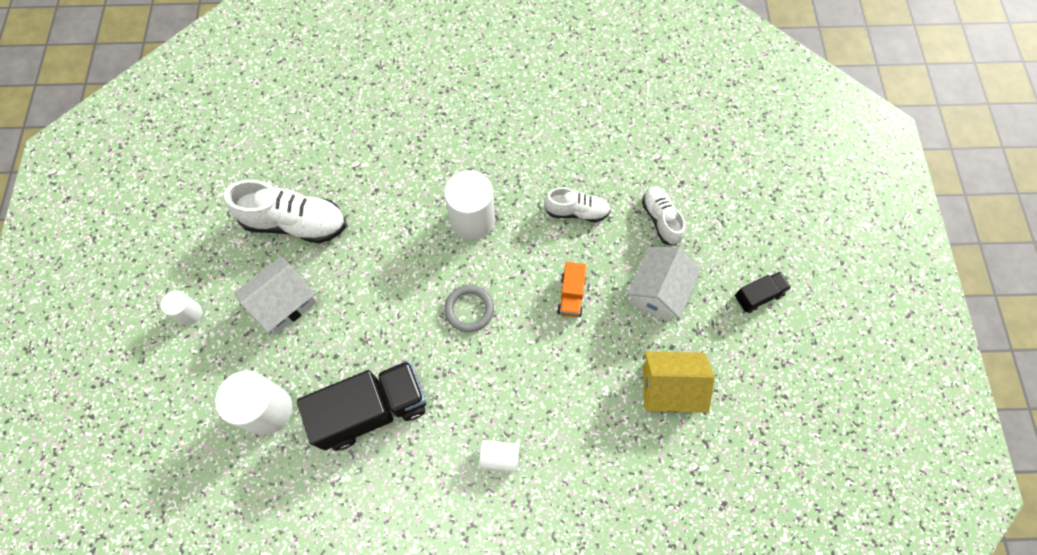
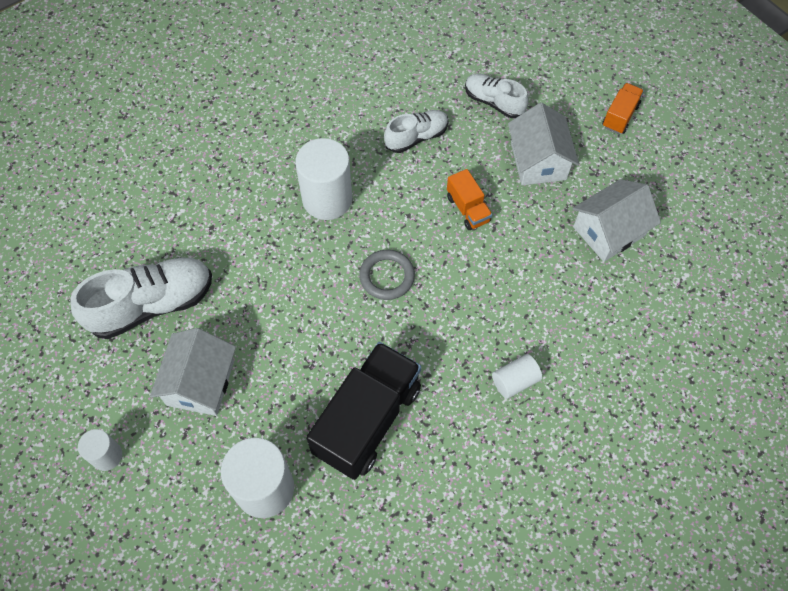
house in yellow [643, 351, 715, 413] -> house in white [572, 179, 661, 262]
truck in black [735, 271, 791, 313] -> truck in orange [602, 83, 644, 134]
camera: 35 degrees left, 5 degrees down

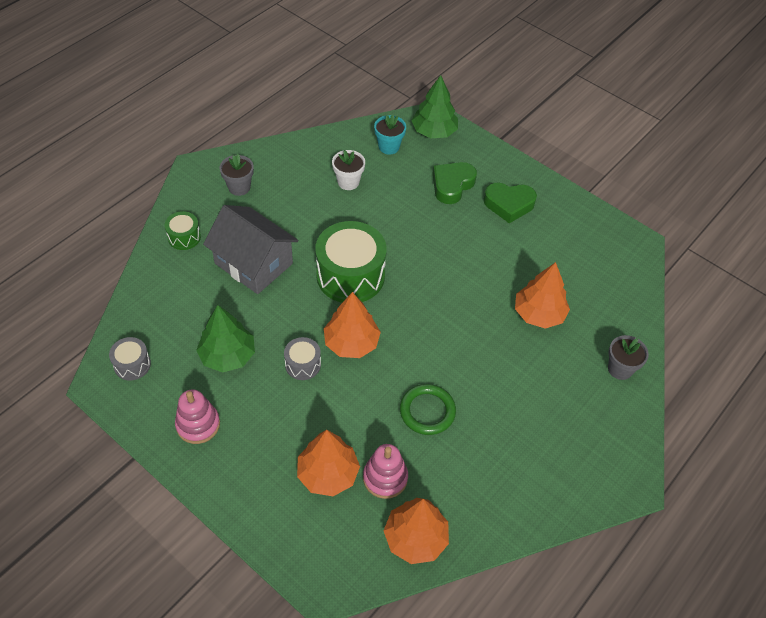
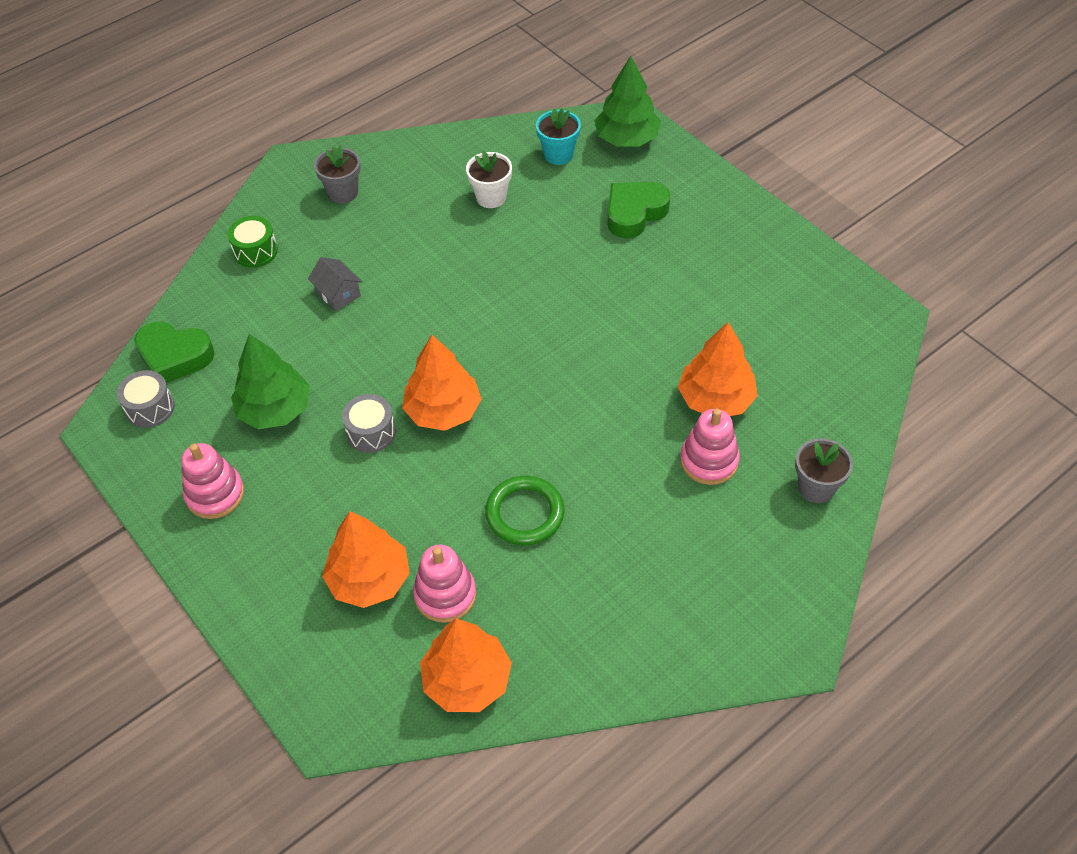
drum in green [315, 221, 387, 303] -> none
none -> stacking toy in pink [680, 409, 740, 485]
heart in green [483, 182, 537, 223] -> heart in green [134, 322, 215, 383], relocated
house in grey [203, 205, 299, 294] -> house in grey [308, 257, 362, 311], x0.44
camera: 15 degrees right, 0 degrees up

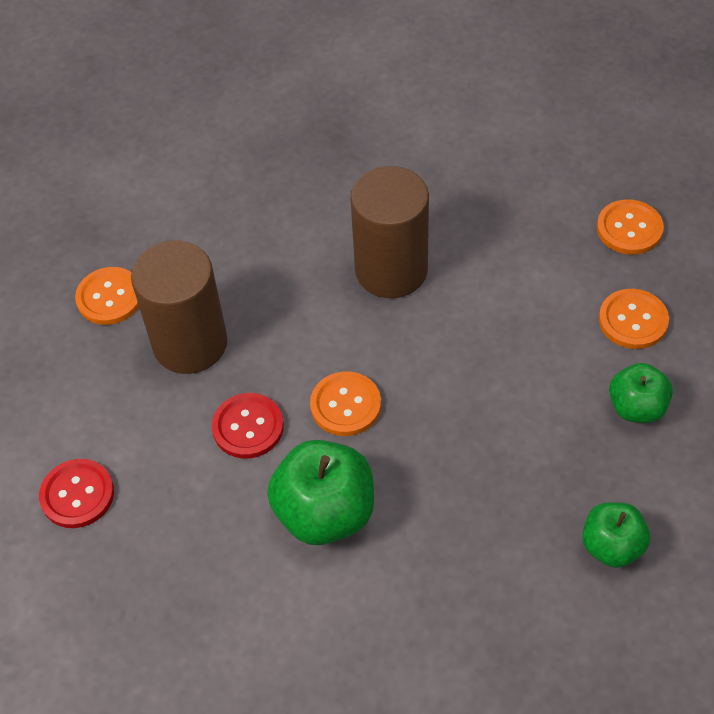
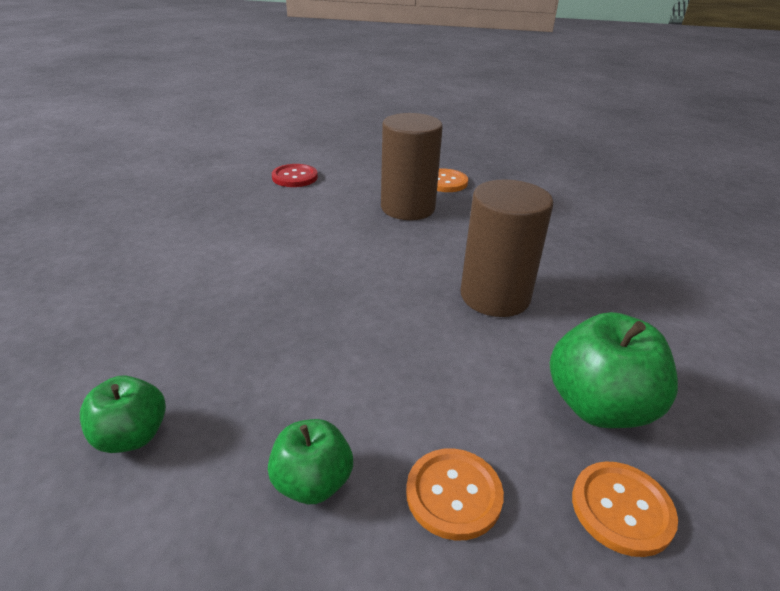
button in red [212, 393, 284, 459] -> none
button in orange [310, 371, 381, 436] -> none
apple in green [267, 440, 374, 545] -> apple in green [550, 312, 678, 428], relocated
camera: 85 degrees right, 20 degrees down

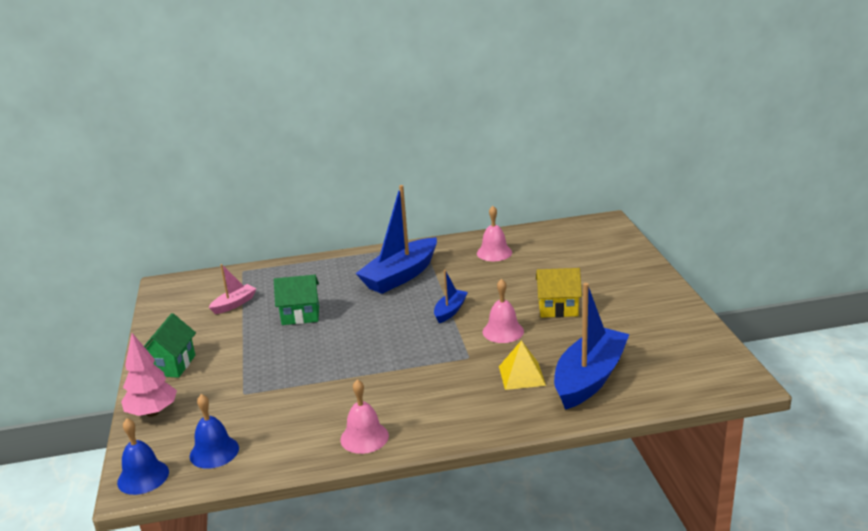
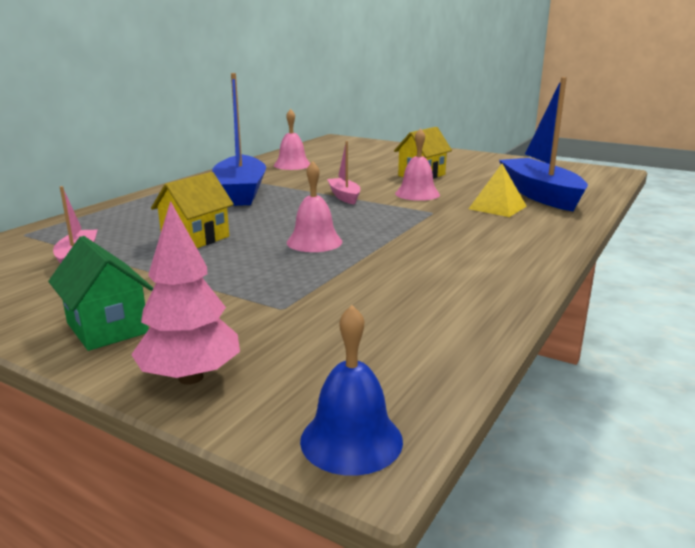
bell in blue [190, 394, 239, 469] -> none
bell in pink [340, 379, 389, 454] -> bell in pink [287, 161, 342, 252], relocated
house in green [274, 275, 319, 325] -> house in yellow [151, 172, 234, 248]
boat in blue [434, 270, 468, 323] -> boat in pink [327, 141, 360, 204]
camera: 50 degrees left, 5 degrees down

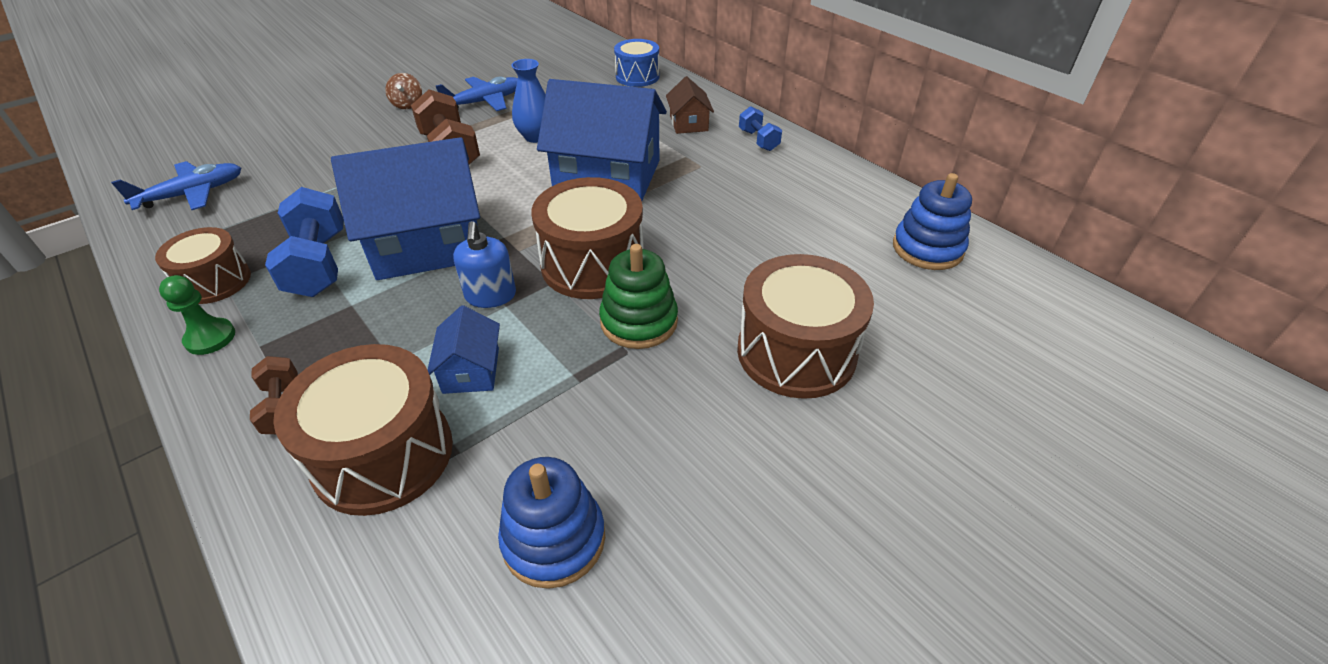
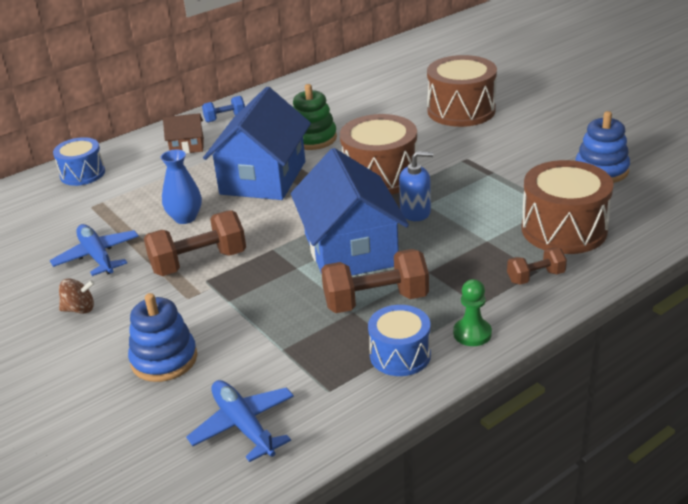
house in blue [428, 305, 500, 394] -> none
stacking toy in green [599, 244, 678, 349] -> stacking toy in green [293, 84, 337, 150], relocated
stacking toy in blue [893, 173, 972, 270] -> stacking toy in blue [128, 293, 197, 382], relocated
drum in brown [155, 227, 251, 304] -> drum in blue [368, 305, 431, 376]
dumbbell in blue [265, 187, 344, 297] -> dumbbell in brown [321, 249, 429, 313]
camera: 85 degrees left, 10 degrees down

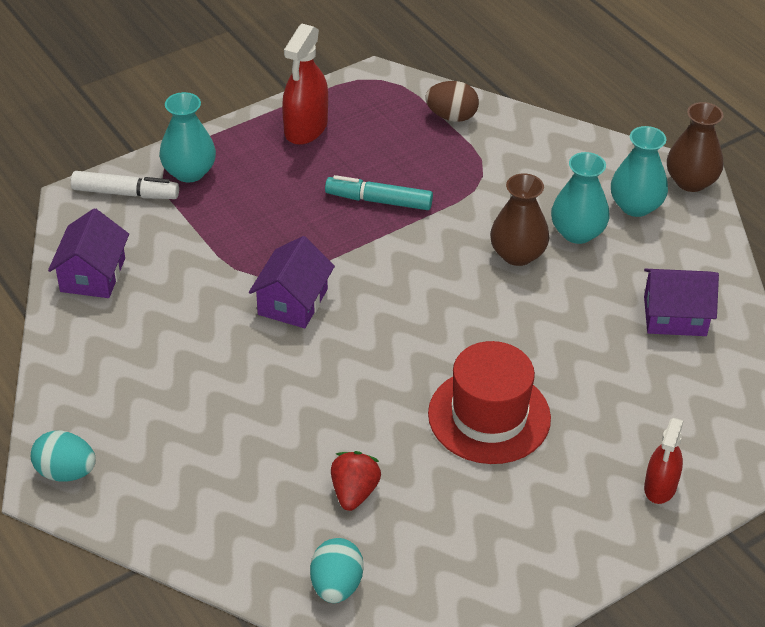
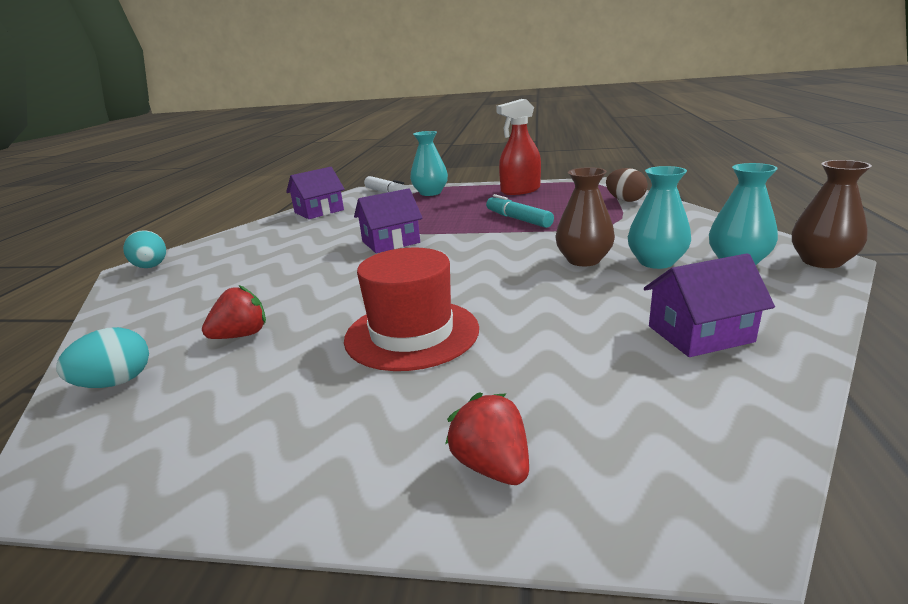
spray bottle in red [644, 418, 684, 504] -> strawberry in red [445, 393, 529, 485]
house in purple [644, 269, 719, 336] -> house in purple [644, 253, 775, 357], 60 degrees counterclockwise
camera: 45 degrees right, 20 degrees down

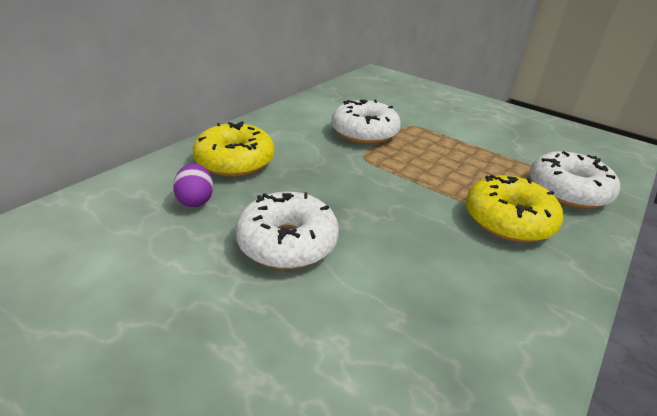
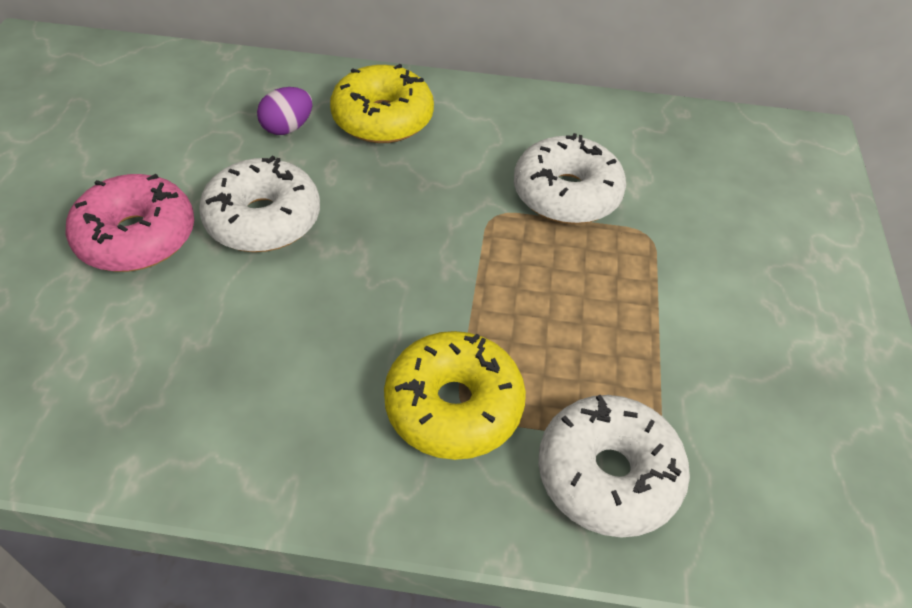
none -> donut in pink [66, 174, 194, 272]
camera: 60 degrees right, 15 degrees up

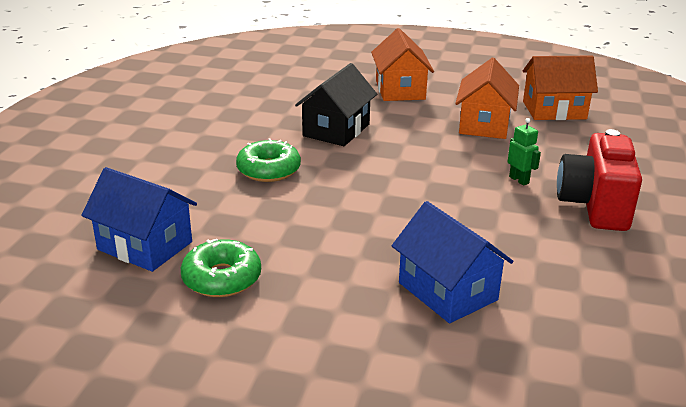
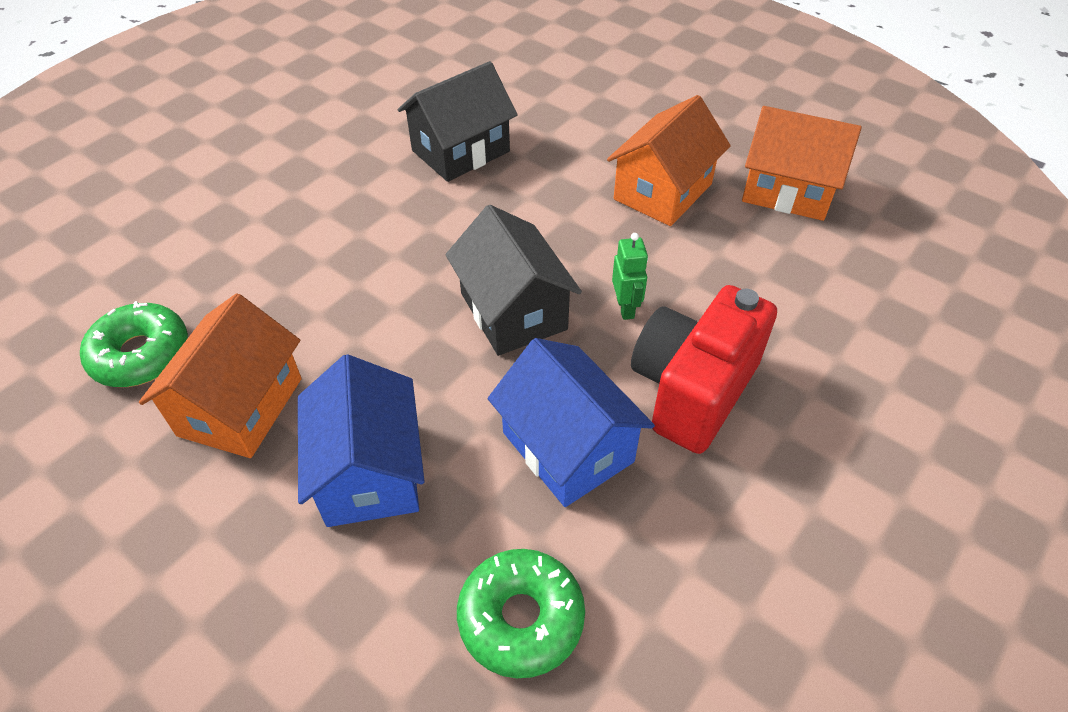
none -> house in black [445, 205, 582, 356]
house in blue [81, 167, 197, 272] -> house in blue [488, 338, 655, 507], relocated
donut in green [236, 139, 301, 182] -> donut in green [457, 549, 585, 678], relocated
house in orange [371, 28, 434, 101] -> house in orange [139, 293, 302, 458], relocated
camera: 25 degrees right, 20 degrees up

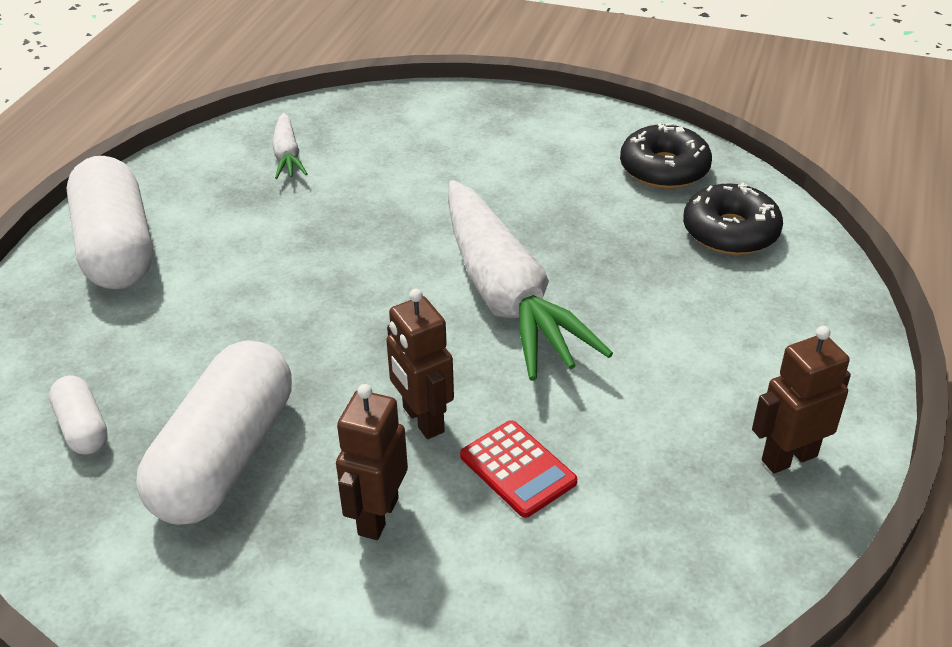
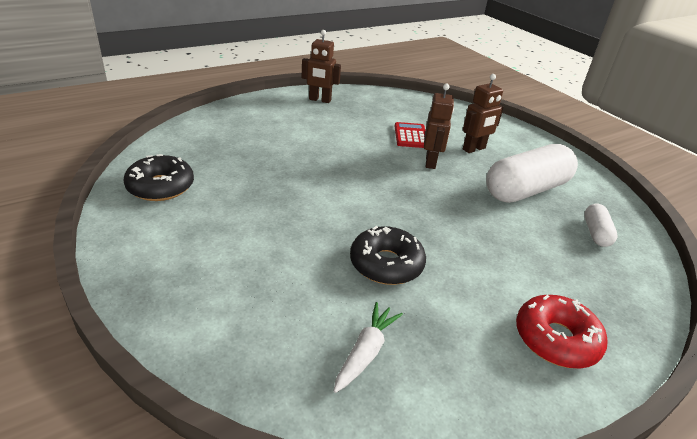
carrot in white [448, 180, 613, 381] -> none
donut in black [683, 182, 783, 255] -> donut in black [350, 226, 426, 285], relocated
capsule in white [67, 156, 153, 289] -> donut in red [516, 295, 607, 368]
camera: 145 degrees left, 5 degrees down

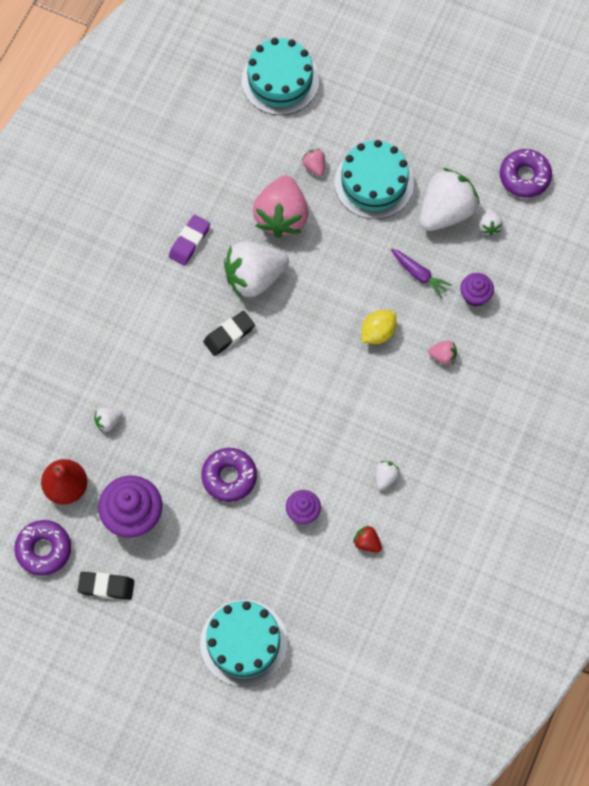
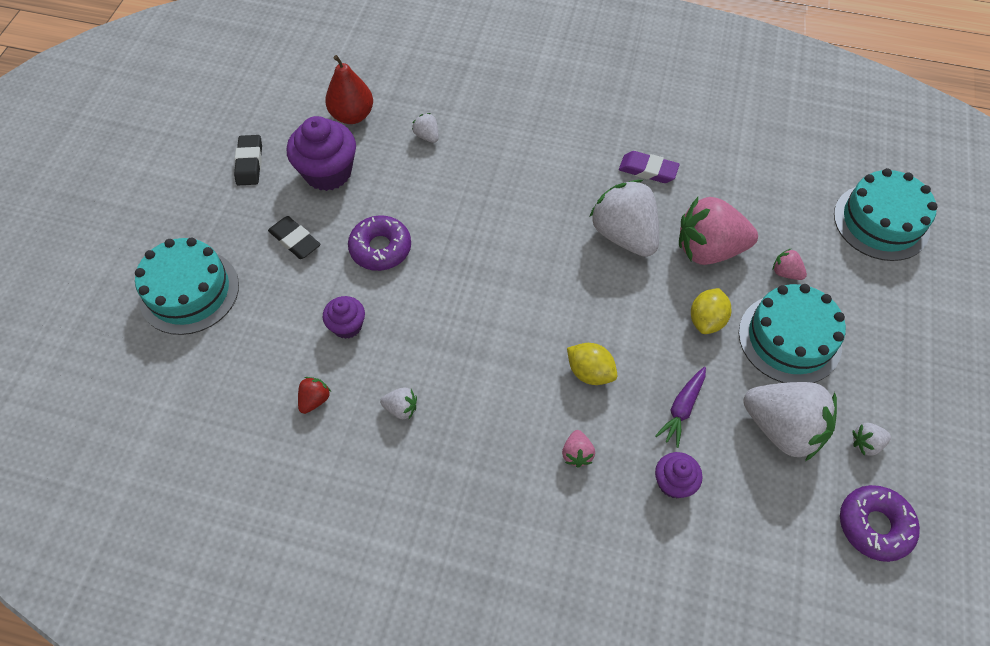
donut in purple [14, 520, 71, 576] -> none
none -> lemon in yellow [691, 288, 731, 334]
eraser in black [203, 311, 255, 356] -> eraser in black [268, 216, 321, 259], relocated
strawberry in white [479, 209, 503, 236] -> strawberry in white [852, 423, 891, 456], relocated
strawberry in pink [302, 149, 325, 176] -> strawberry in pink [773, 249, 807, 280], 105 degrees counterclockwise
camera: 80 degrees right, 10 degrees down

